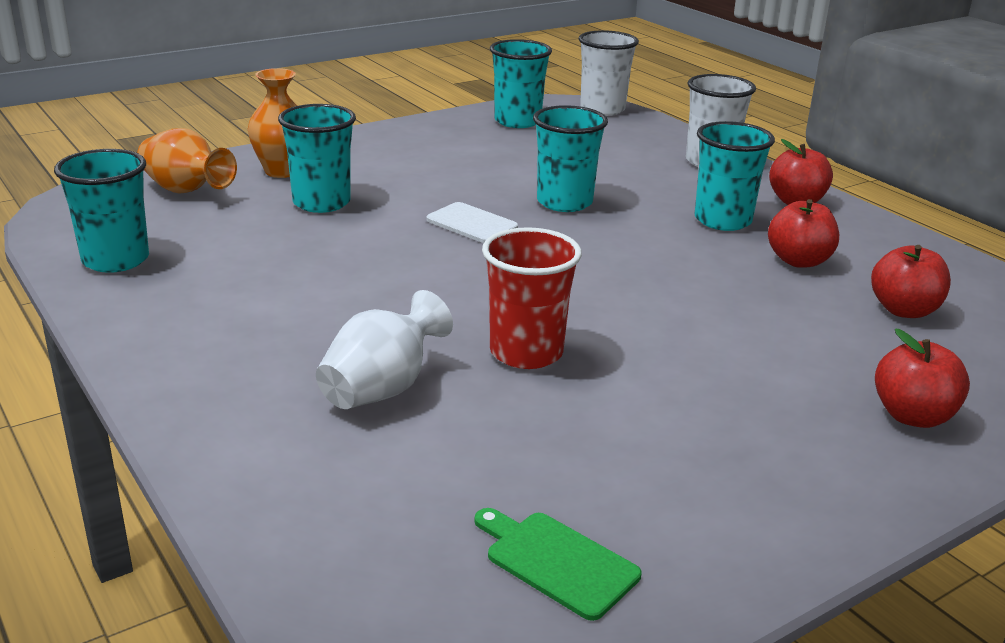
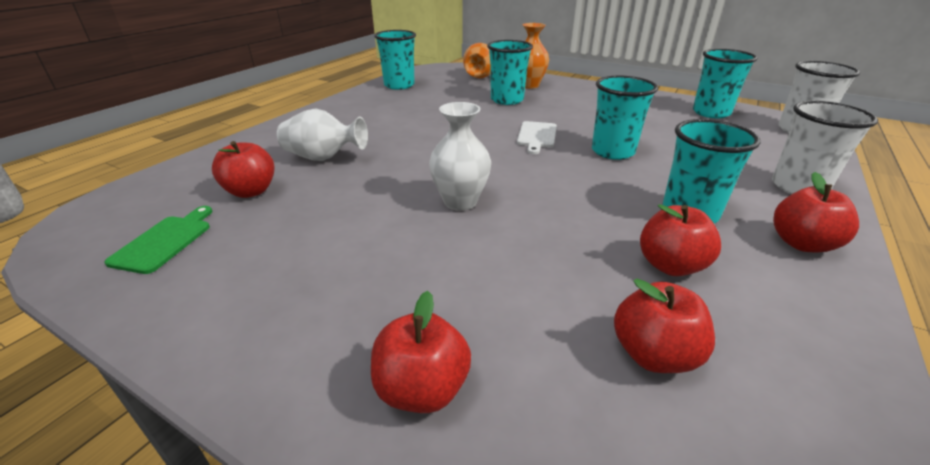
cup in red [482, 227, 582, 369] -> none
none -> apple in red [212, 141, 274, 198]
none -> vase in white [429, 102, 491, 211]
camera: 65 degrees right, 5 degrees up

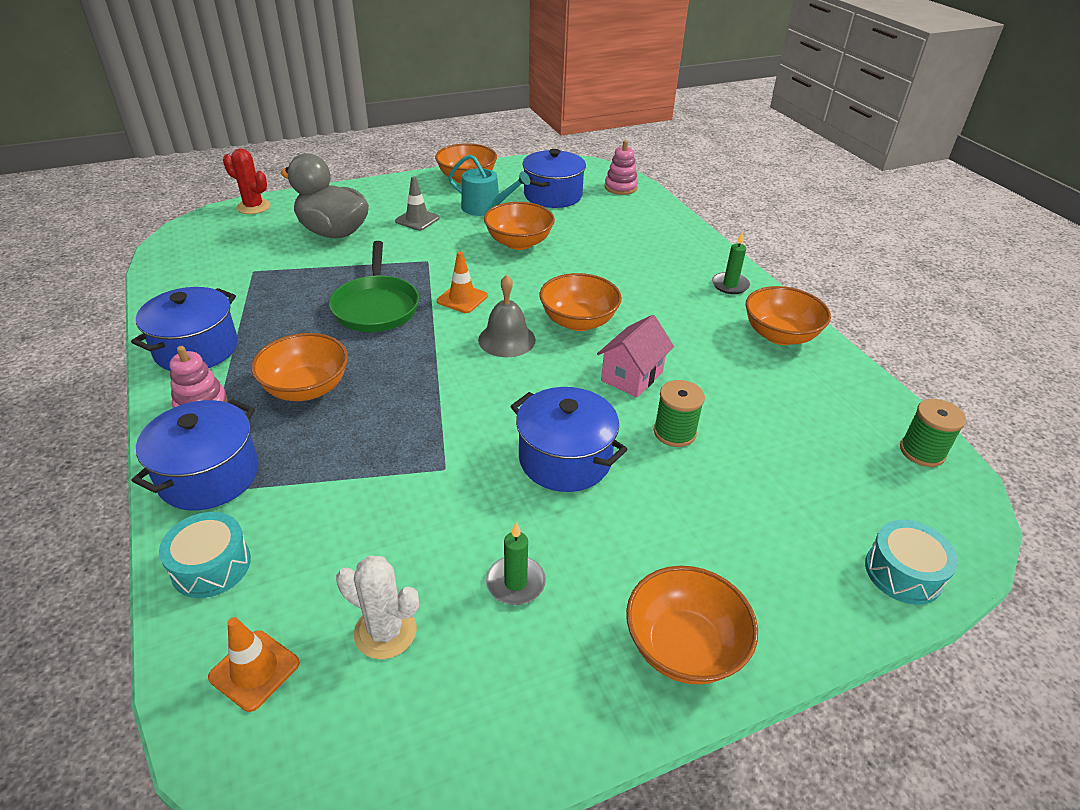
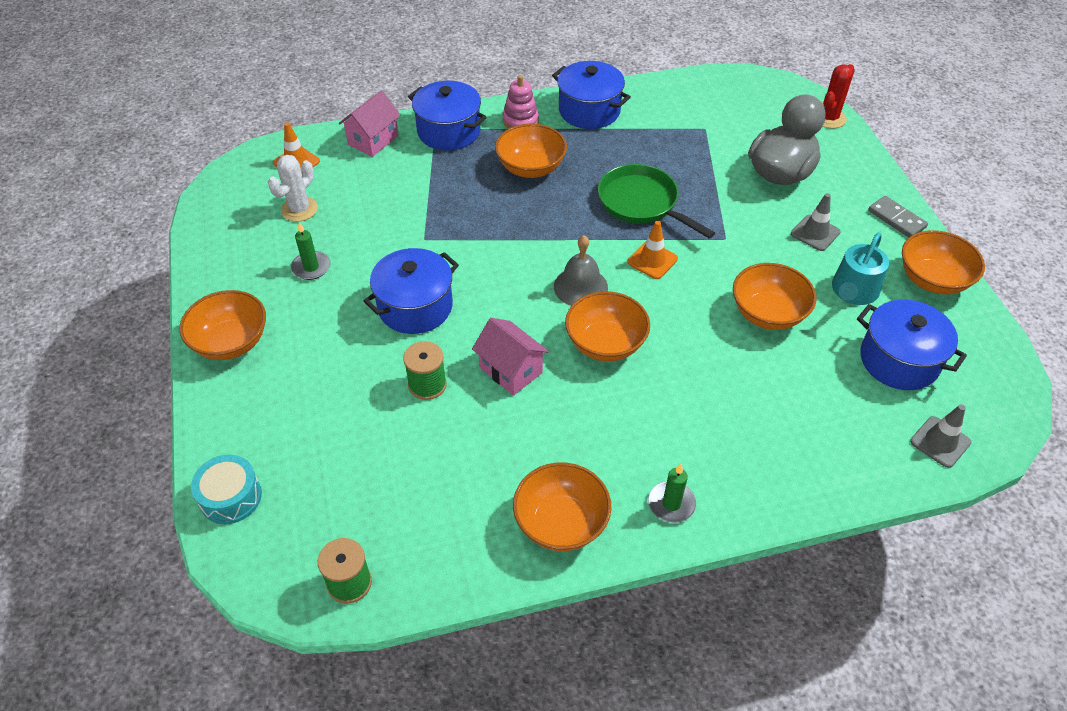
none -> domino in grey [868, 196, 928, 237]
drum in turquoise [159, 512, 251, 598] -> house in pink [339, 90, 401, 157]
stacking toy in pink [605, 140, 638, 195] -> traffic cone in grey [910, 404, 971, 468]
pan in green [329, 241, 419, 332] -> pan in green [598, 164, 715, 239], 45 degrees clockwise
camera: 100 degrees right, 10 degrees up

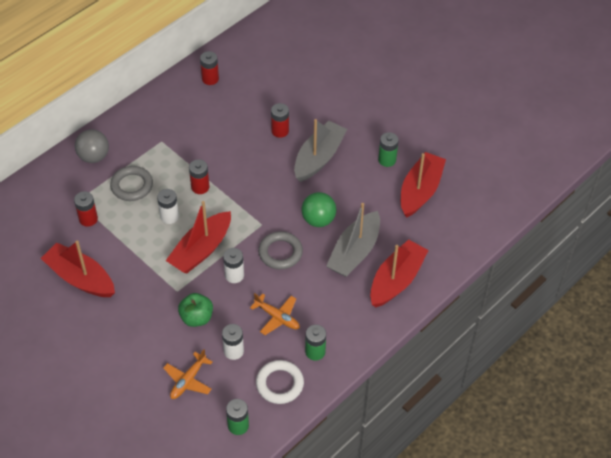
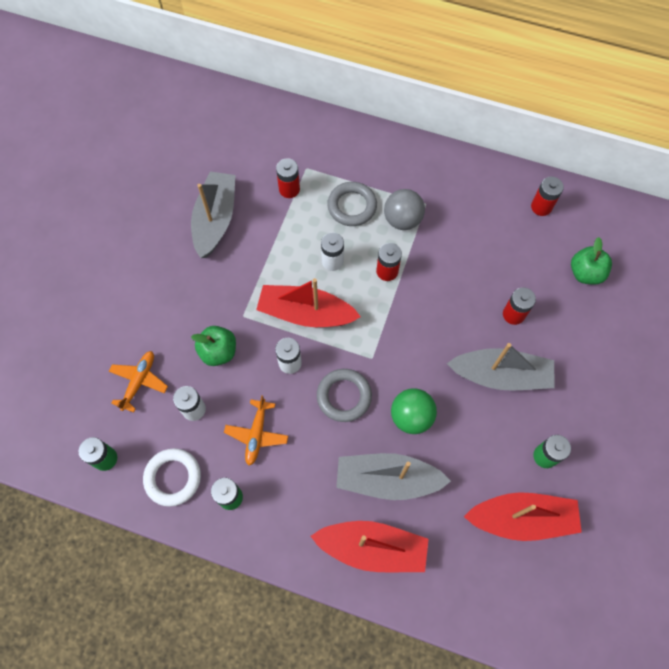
none -> apple in green [571, 237, 612, 285]
ball in grey [75, 129, 109, 163] -> ball in grey [384, 189, 425, 230], relocated
boat in red [41, 240, 115, 297] -> boat in grey [191, 171, 236, 258]
plane in orange [163, 349, 213, 399] -> plane in orange [109, 351, 168, 412], 105 degrees clockwise
camera: 65 degrees right, 15 degrees up

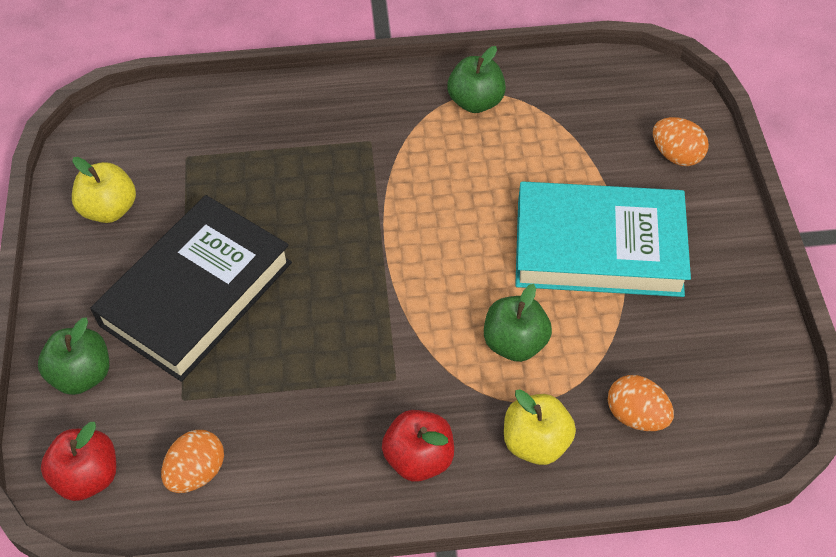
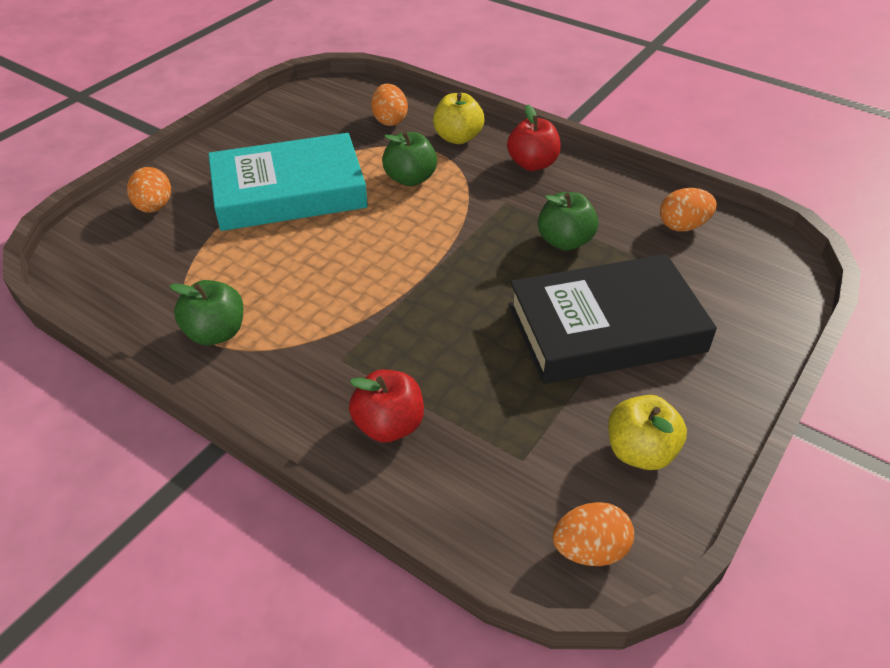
none -> egg in orange [552, 502, 634, 566]
apple in green [38, 317, 109, 395] -> apple in green [538, 192, 598, 251], relocated
apple in red [41, 422, 116, 501] -> apple in red [349, 370, 424, 442], relocated
book in turquoise [515, 181, 691, 297] -> book in turquoise [208, 133, 368, 231], 60 degrees counterclockwise
camera: 140 degrees left, 10 degrees down

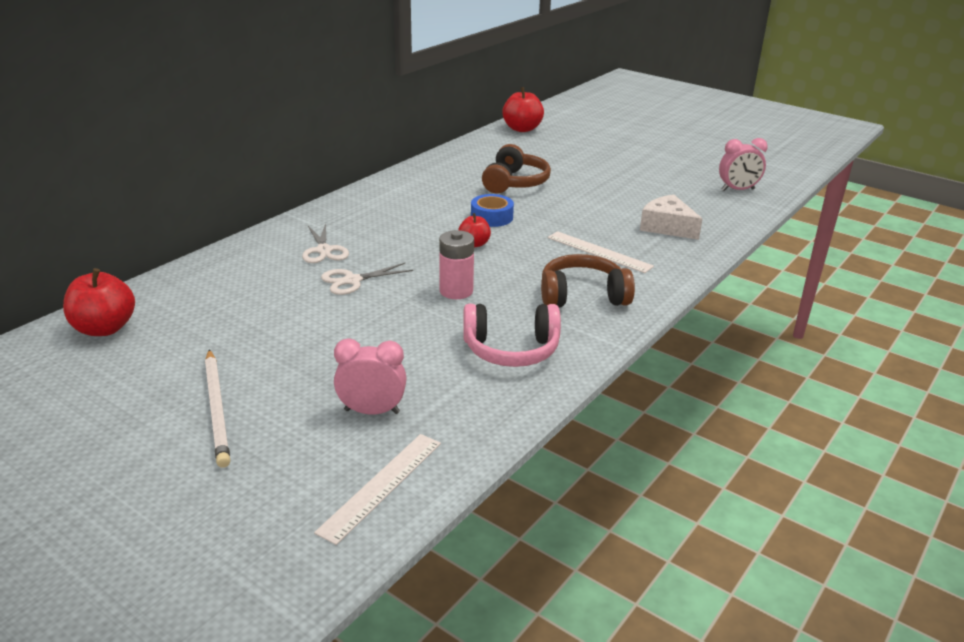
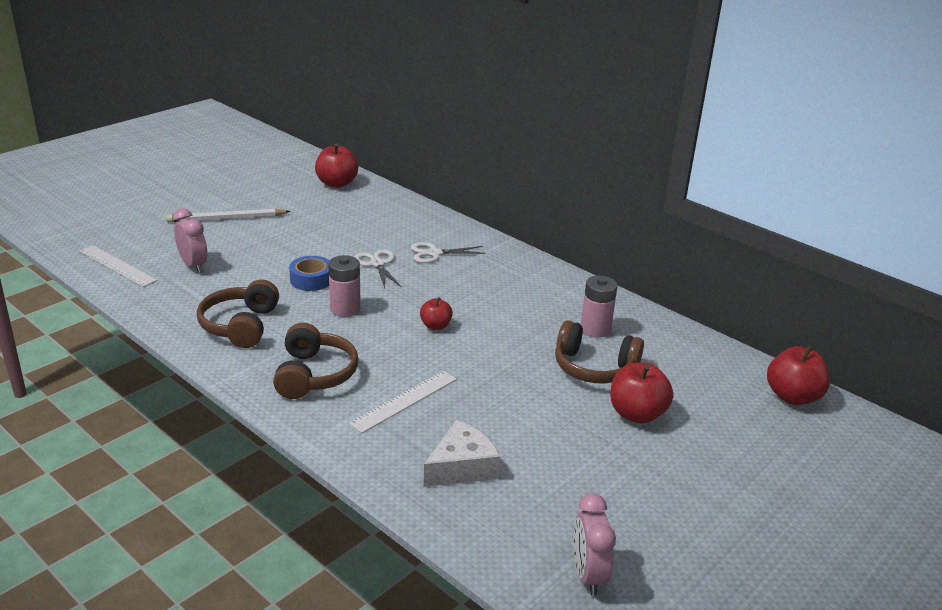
none -> battery in pink [581, 276, 618, 338]
none -> apple in red [610, 363, 673, 424]
tape in blue [471, 194, 514, 227] -> tape in blue [289, 256, 330, 291], relocated
headphones in pink [463, 304, 561, 367] -> headphones in brown [197, 279, 279, 348]
clock in pink [334, 338, 406, 415] -> clock in pink [173, 208, 207, 273], 45 degrees counterclockwise
camera: 95 degrees right, 0 degrees up

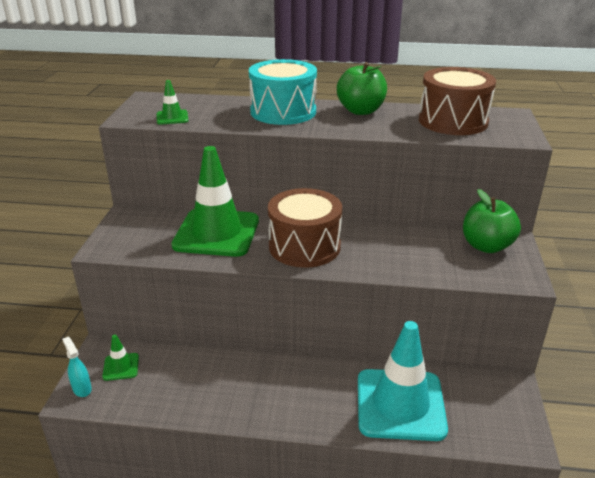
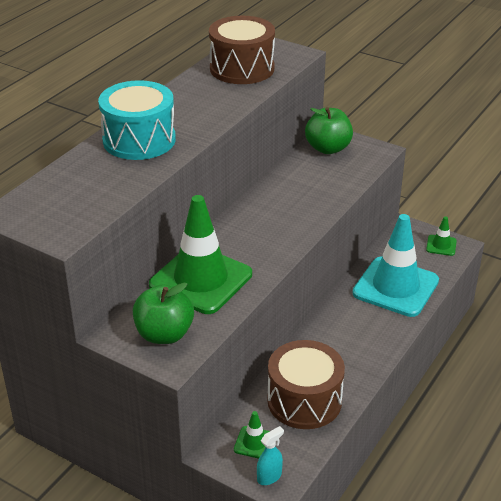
traffic cone in green [157, 80, 188, 125] -> traffic cone in green [426, 216, 457, 256], relocated
drum in brown [268, 188, 342, 268] -> drum in brown [267, 340, 345, 429], relocated
apple in green [337, 62, 387, 115] -> apple in green [133, 282, 194, 344], relocated
spray bottle in turquoise [62, 337, 92, 397] -> spray bottle in turquoise [257, 426, 284, 485], 150 degrees clockwise
camera: 65 degrees left, 5 degrees up

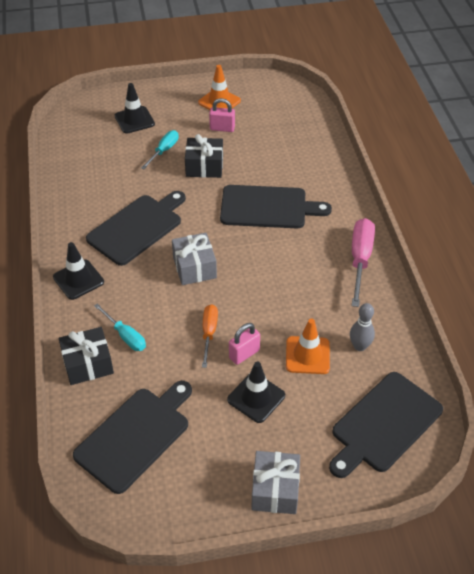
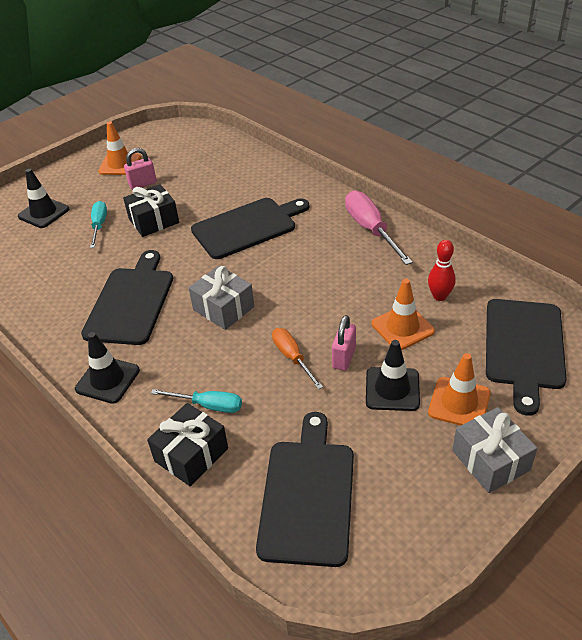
none -> traffic cone in orange [428, 353, 491, 426]
bowling pin in grey [350, 303, 375, 351] -> bowling pin in red [428, 240, 456, 301]
camera: 30 degrees left, 5 degrees down

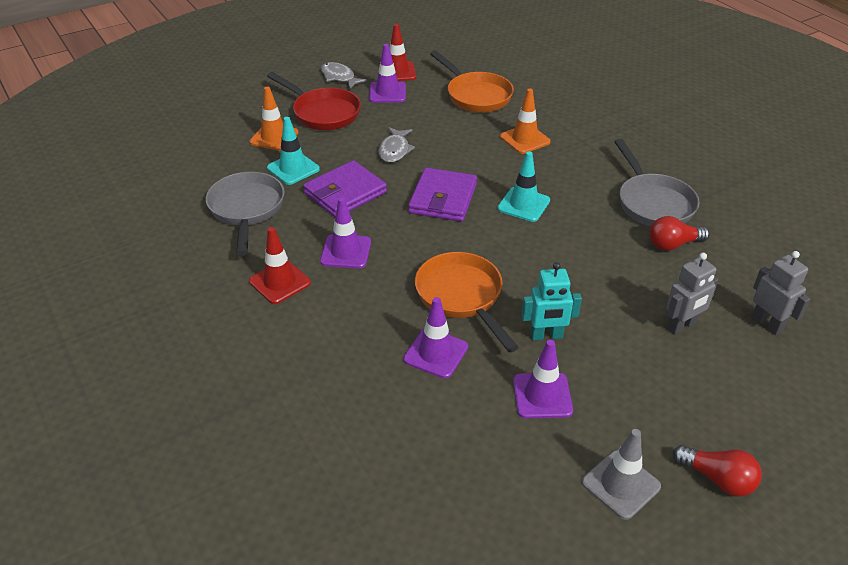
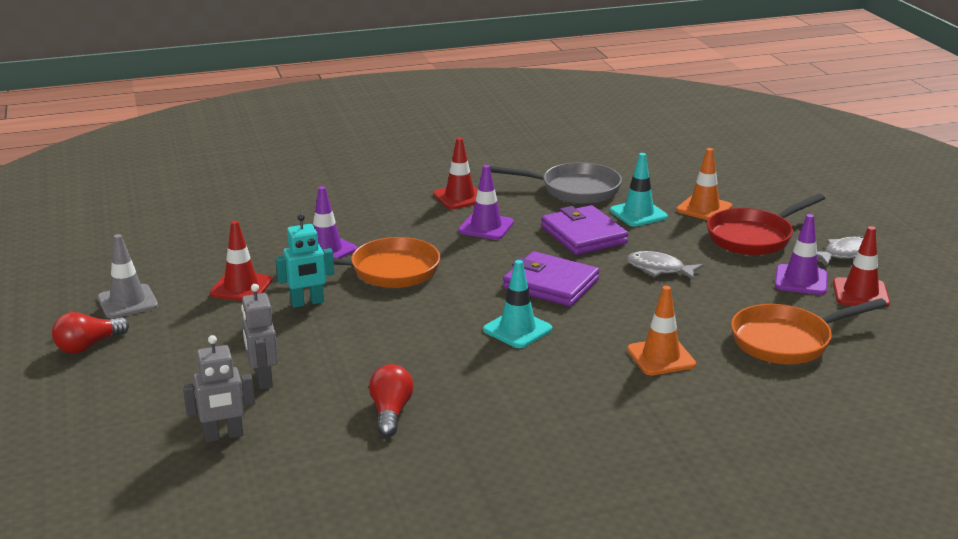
pan in grey [614, 139, 699, 226] -> none
traffic cone in purple [513, 340, 573, 419] -> traffic cone in red [210, 221, 272, 301]
robot in turquoise [522, 262, 582, 340] -> robot in turquoise [276, 214, 334, 308], 120 degrees counterclockwise
camera: 105 degrees right, 15 degrees down

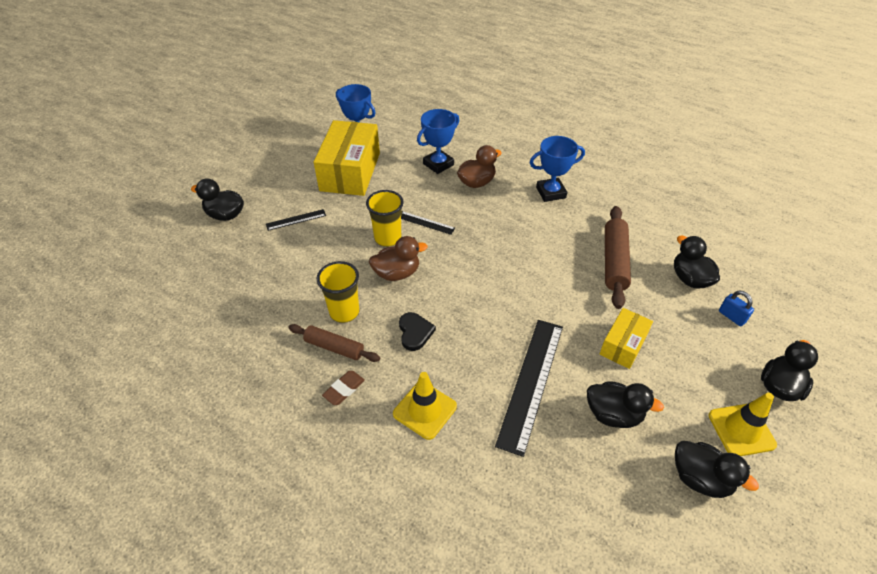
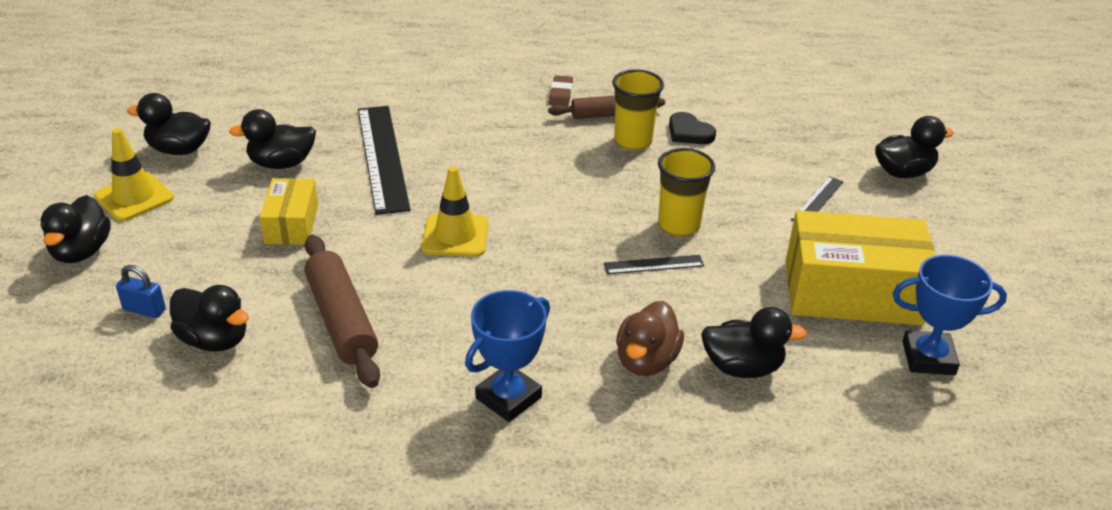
duck in brown [369, 236, 428, 281] -> none
traffic cone in yellow [393, 372, 457, 440] -> traffic cone in yellow [421, 166, 489, 257], relocated
heart in black [399, 312, 436, 351] -> heart in black [669, 112, 716, 144], relocated
trophy in blue [417, 109, 459, 174] -> duck in black [701, 307, 807, 378]
box in yellow [314, 120, 380, 196] -> box in yellow [786, 210, 935, 325], 60 degrees counterclockwise
camera: 145 degrees right, 10 degrees down

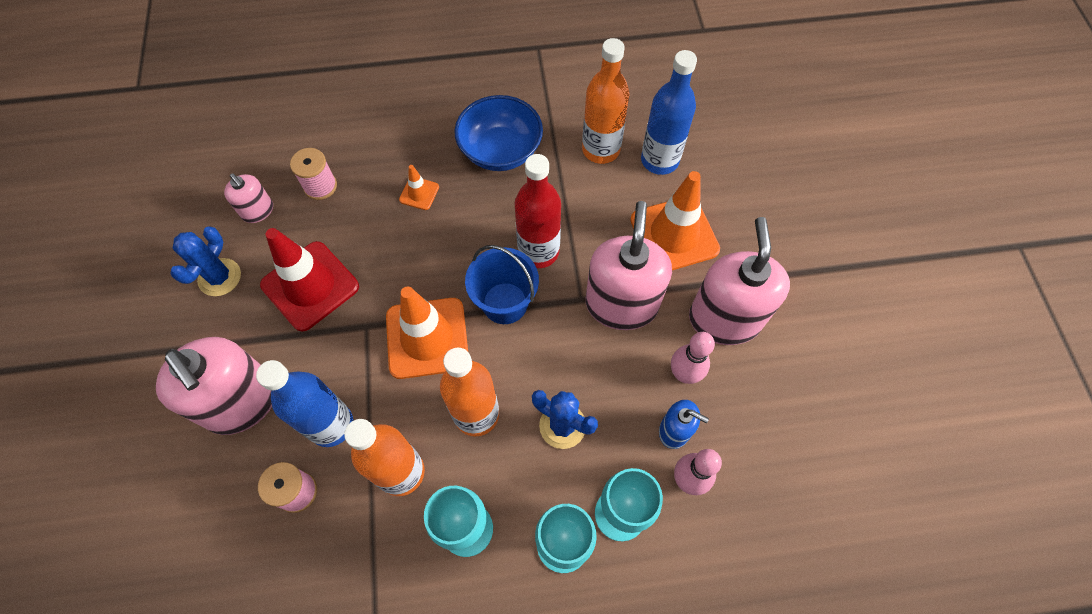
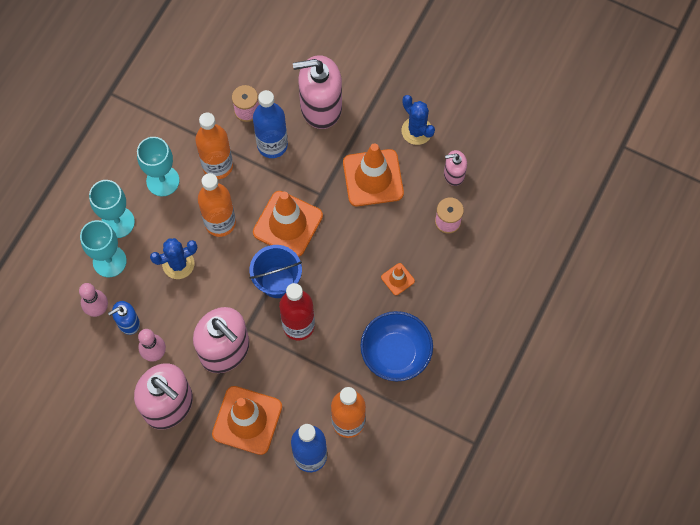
traffic cone in red [260, 228, 359, 331] -> traffic cone in orange [343, 143, 404, 206]
camera: 125 degrees right, 5 degrees up

